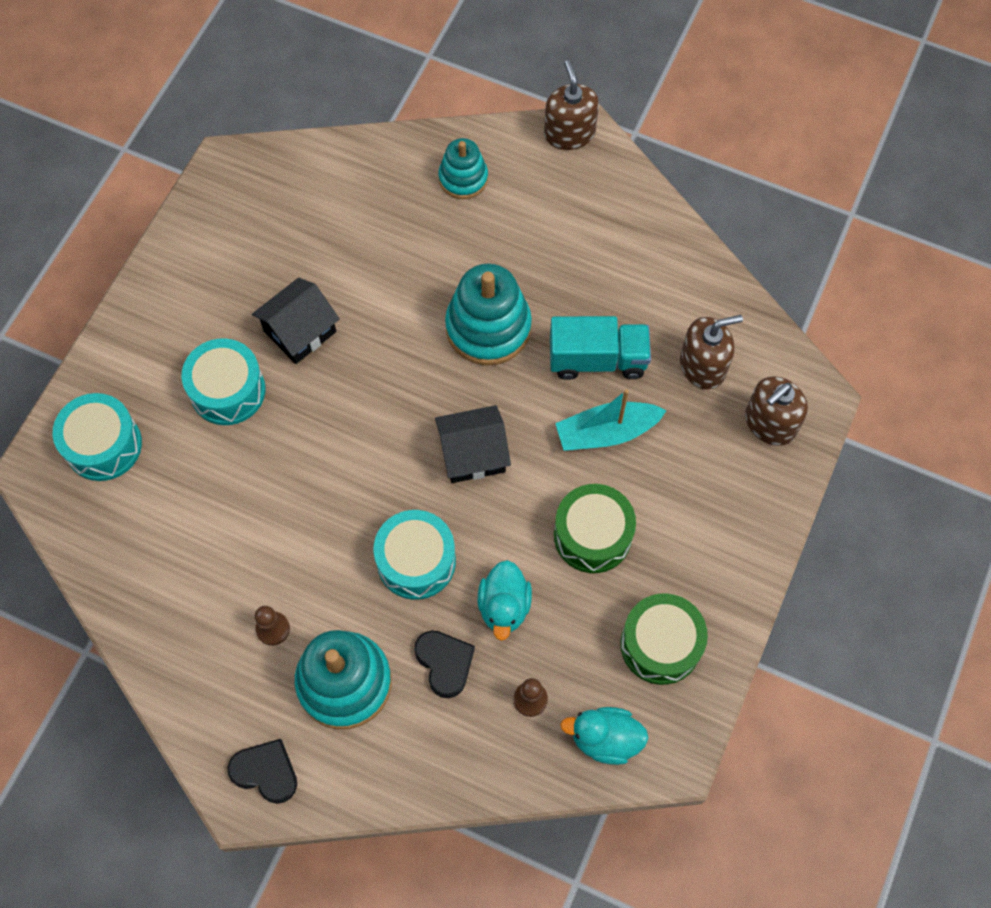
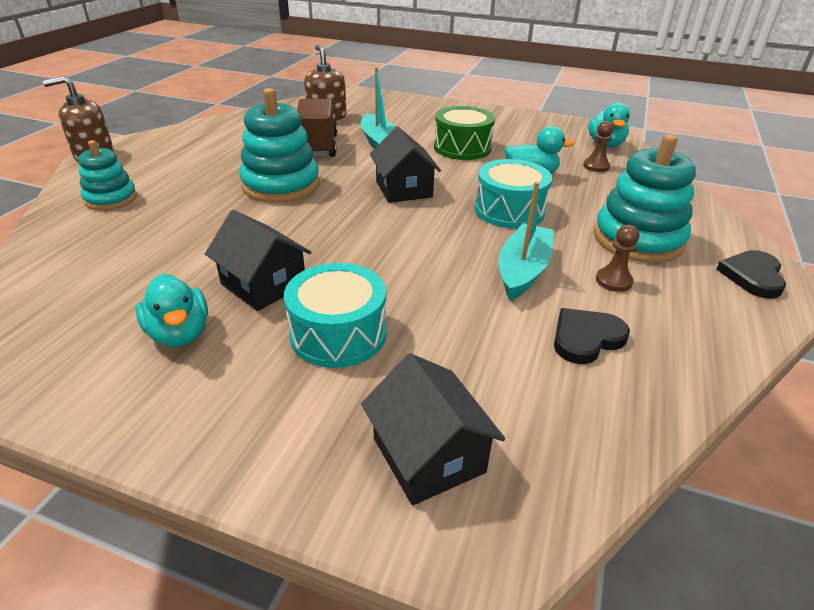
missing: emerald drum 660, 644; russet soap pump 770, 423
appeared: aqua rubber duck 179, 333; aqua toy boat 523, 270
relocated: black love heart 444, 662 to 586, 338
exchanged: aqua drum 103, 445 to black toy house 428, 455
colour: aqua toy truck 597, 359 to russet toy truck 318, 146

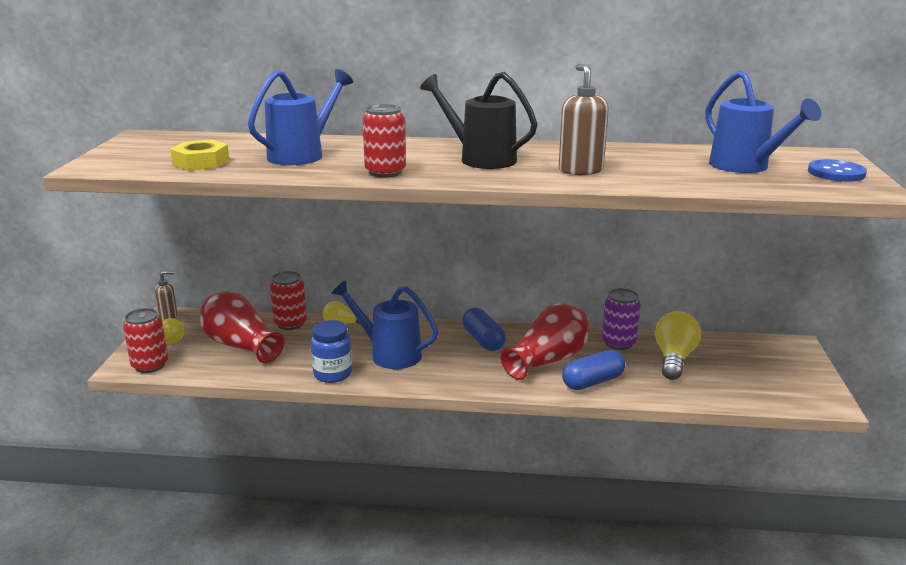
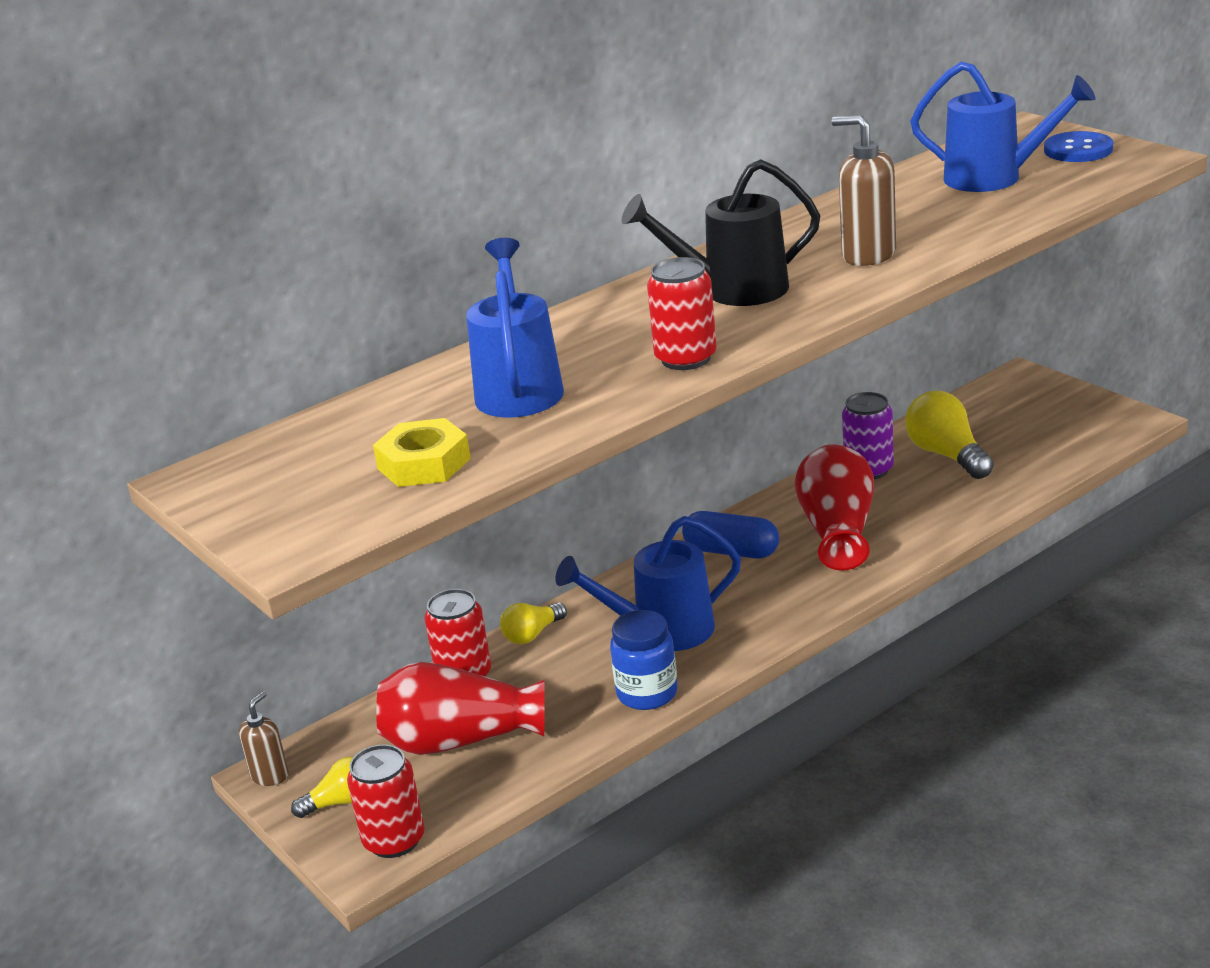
missing: blue pill shape 592, 382

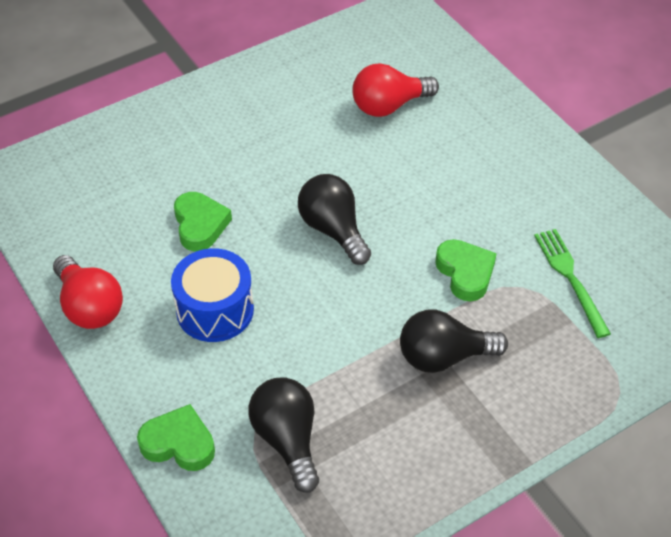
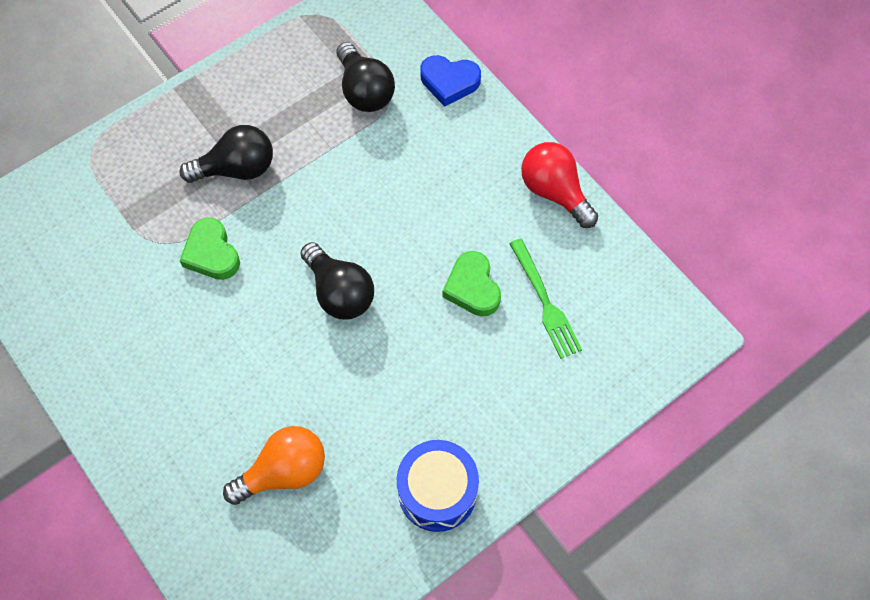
relocated: blue drum 215, 310 to 437, 492; emerald table fork 569, 277 to 545, 303
colour: emerald love heart 179, 443 to blue love heart 449, 82; crimson bulb 389, 106 to orange-coloured bulb 284, 471

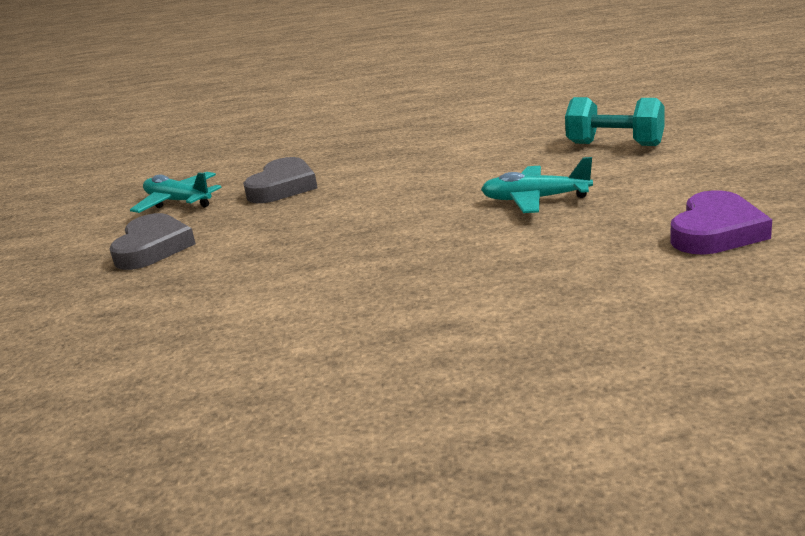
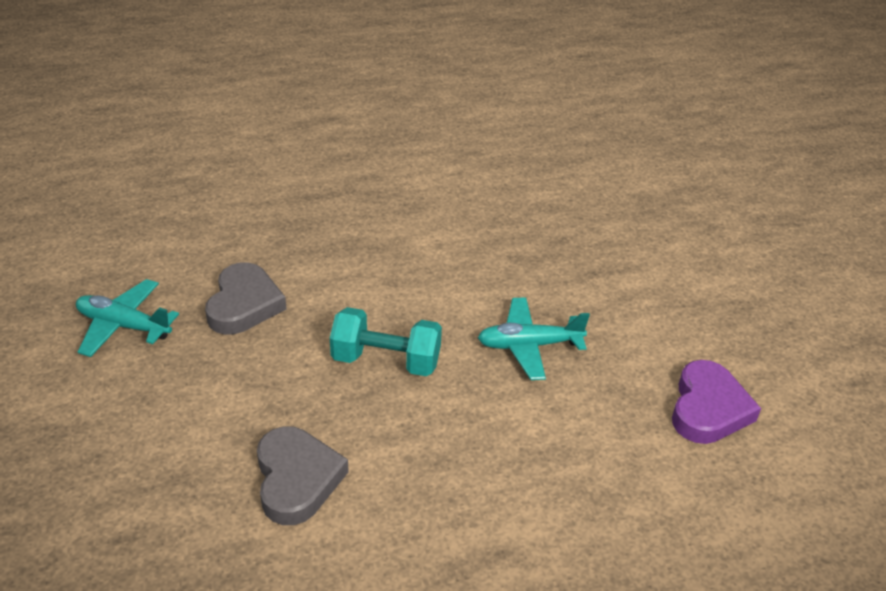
relocated: grey love heart 153, 248 to 297, 479; aqua hand weight 615, 144 to 386, 361

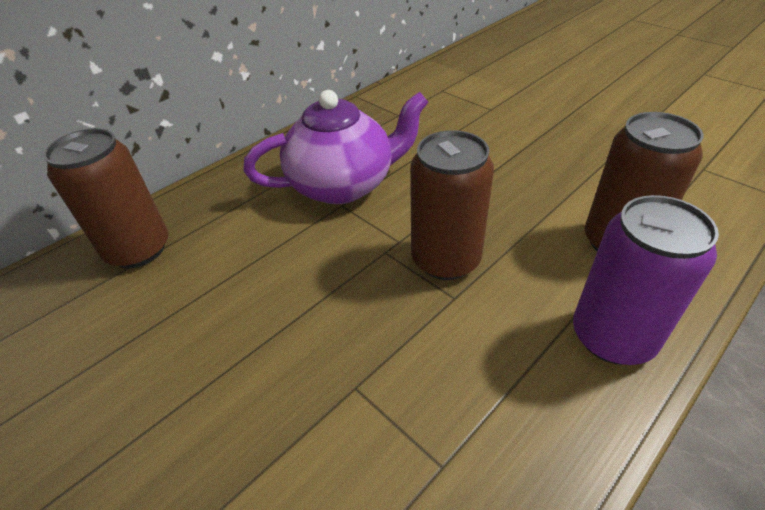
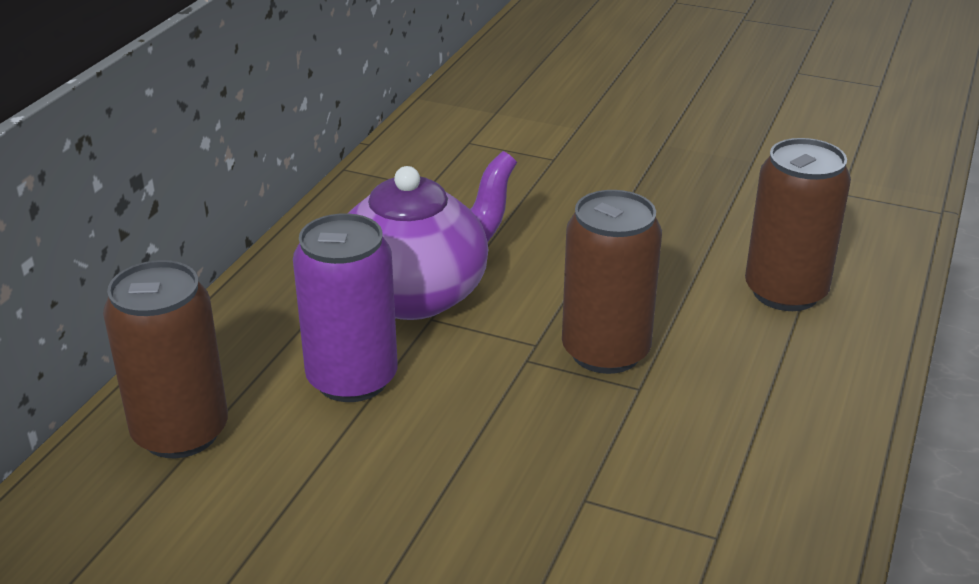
relocated: royal purple tin 612, 337 to 352, 379

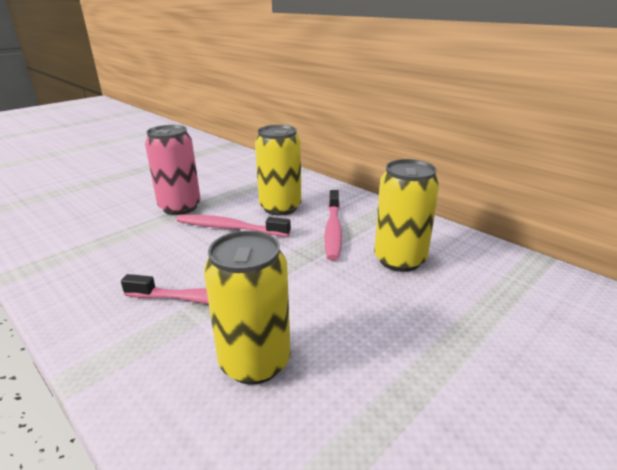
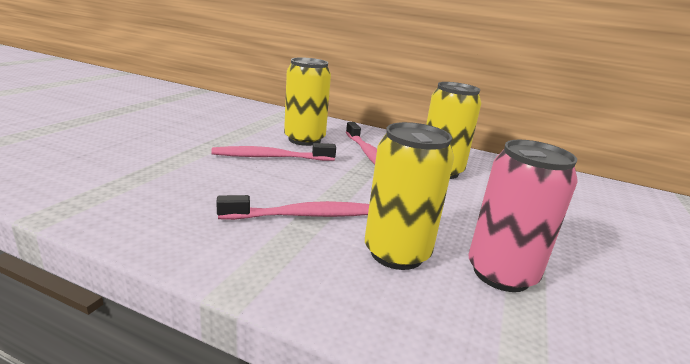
relocated: pink tin 180, 207 to 501, 274

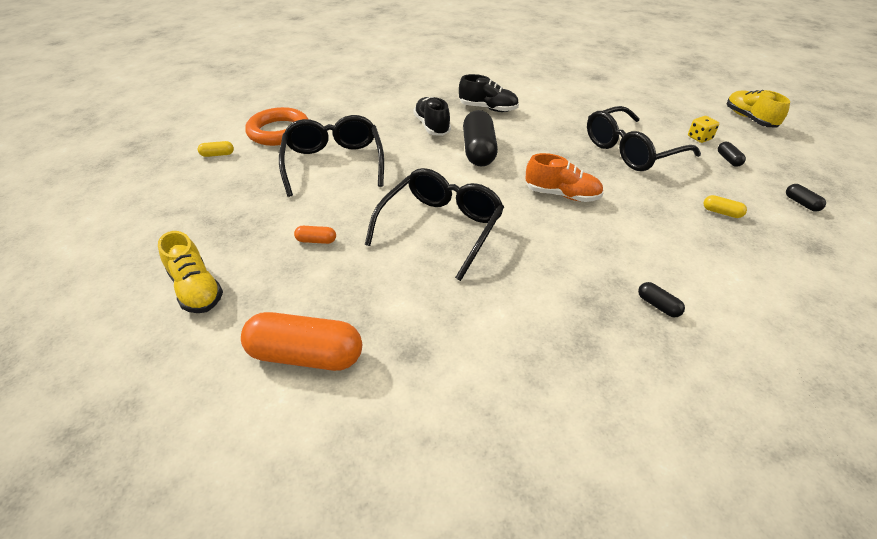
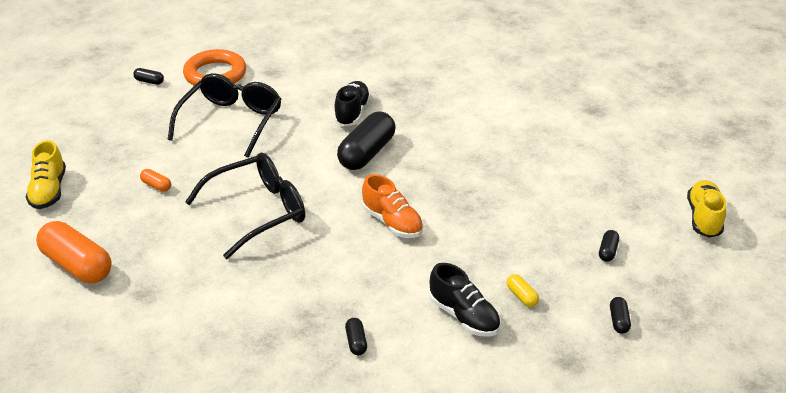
missing: black eyeglasses 632, 150; bright yellow dice 699, 138
relocated: black lace-up shoe 488, 108 to 464, 316
colour: bright yellow pill shape 217, 154 to black pill shape 149, 81

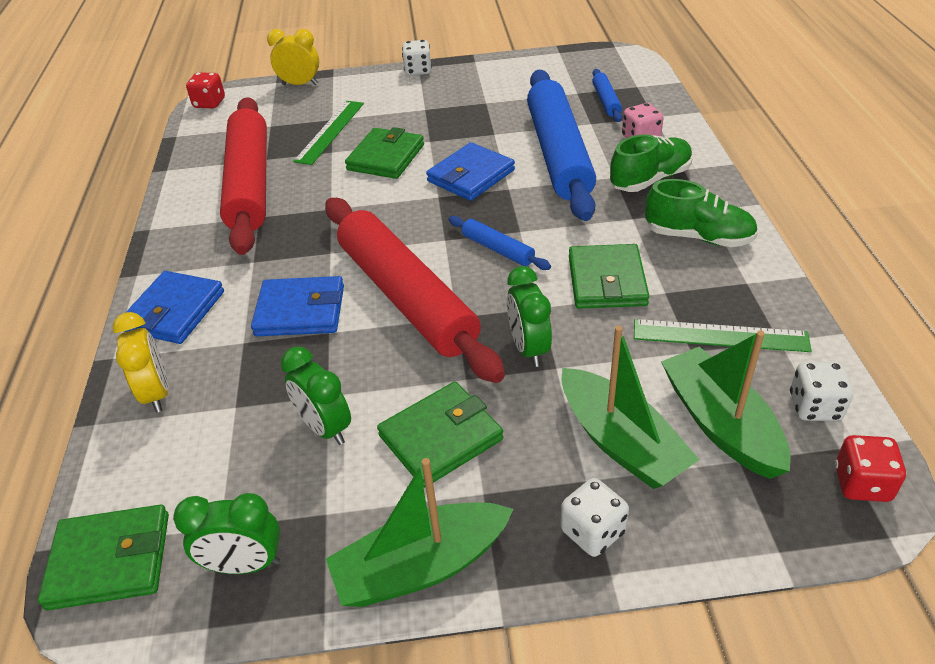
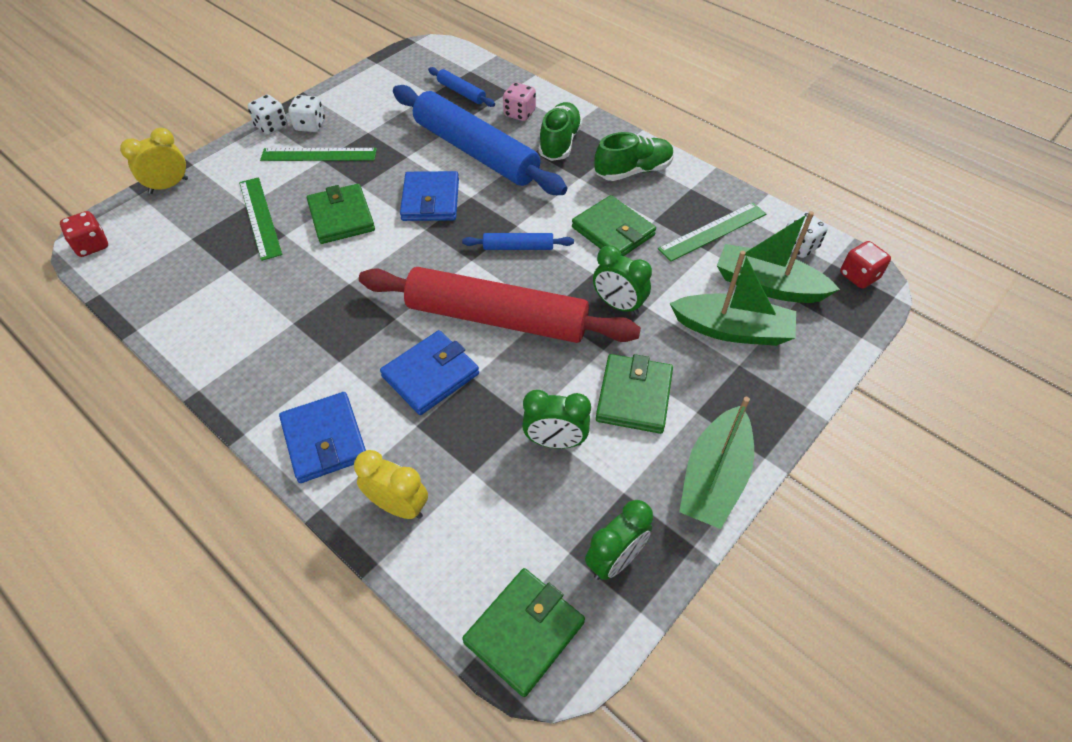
missing: crimson dough roller 249, 184
appeared: emerald measuring stick 319, 154
relocated: snow-white dice 592, 531 to 310, 125

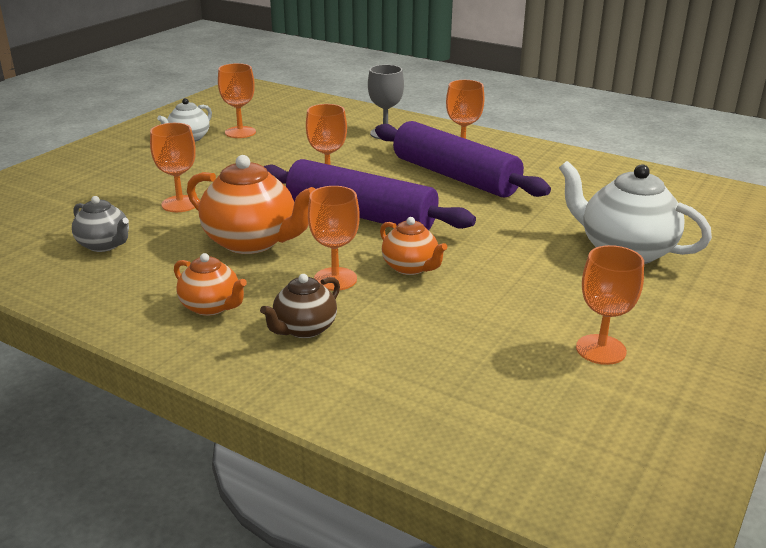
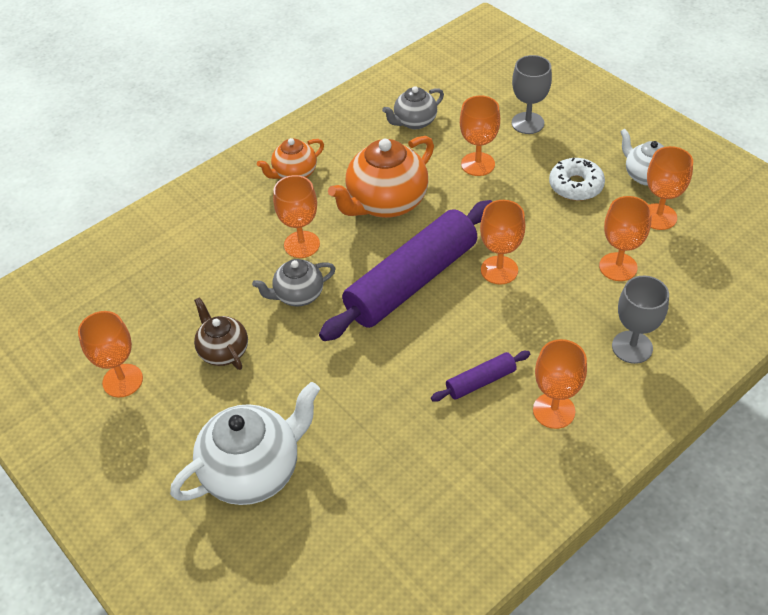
appeared: grey chalice 527, 123; snow-white donut 575, 186; orange-coloured chalice 618, 267
relocated: russet china teapot 304, 329 to 223, 351
colour: orange-coloured china teapot 411, 267 to grey china teapot 298, 295
size: royal purple dough roller 455, 176 = 480, 381 x0.43

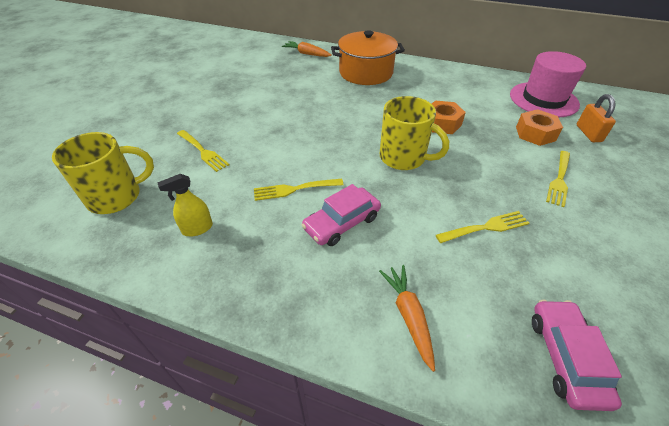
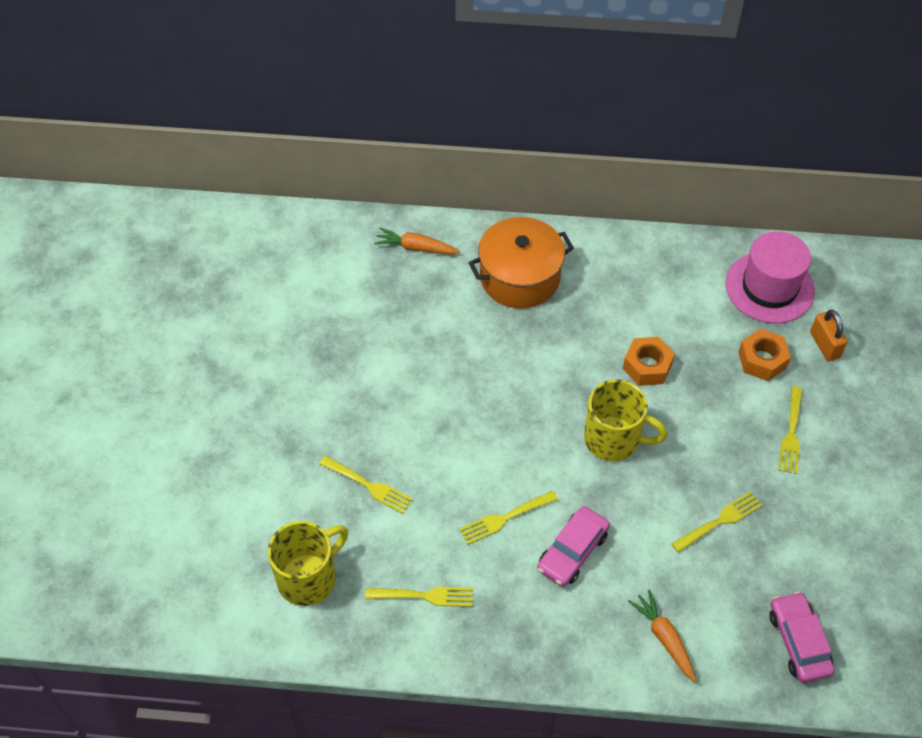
exchanged: bright yellow spray bottle 197, 228 to bright yellow table fork 424, 596

